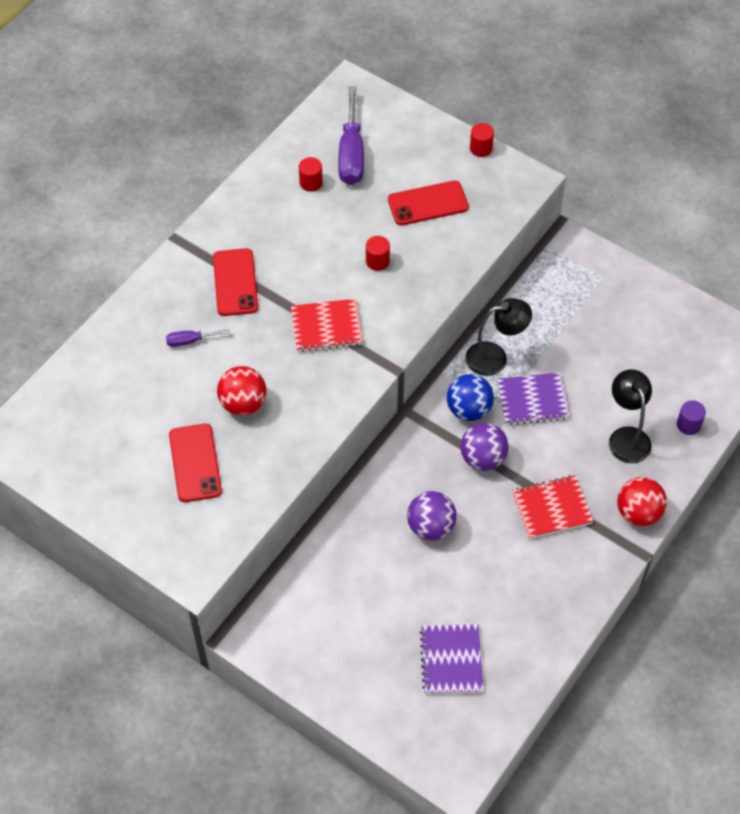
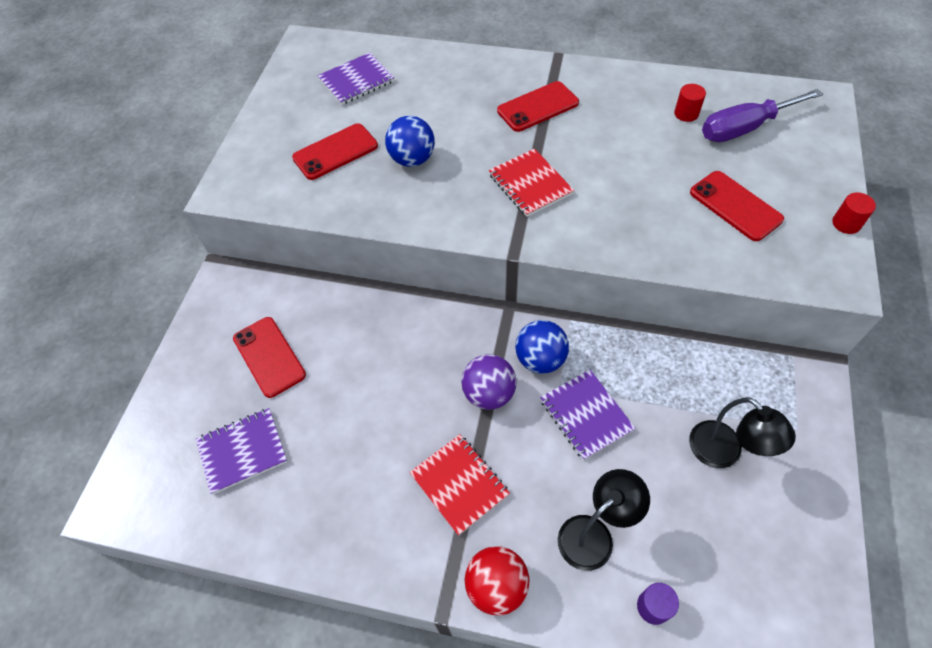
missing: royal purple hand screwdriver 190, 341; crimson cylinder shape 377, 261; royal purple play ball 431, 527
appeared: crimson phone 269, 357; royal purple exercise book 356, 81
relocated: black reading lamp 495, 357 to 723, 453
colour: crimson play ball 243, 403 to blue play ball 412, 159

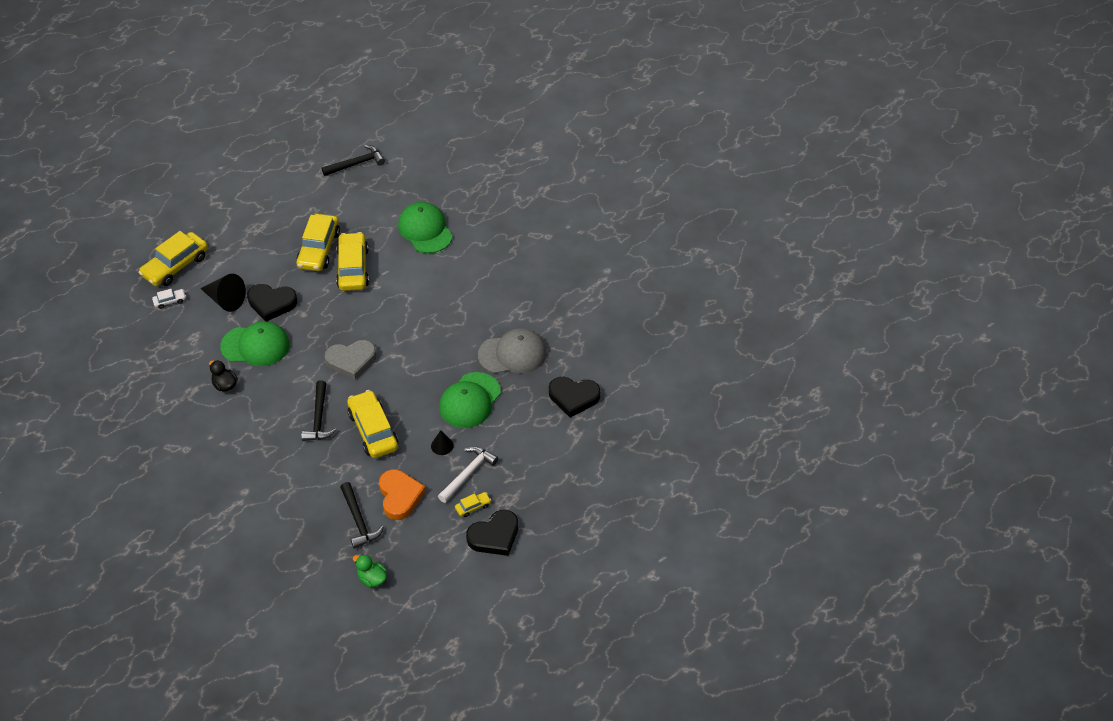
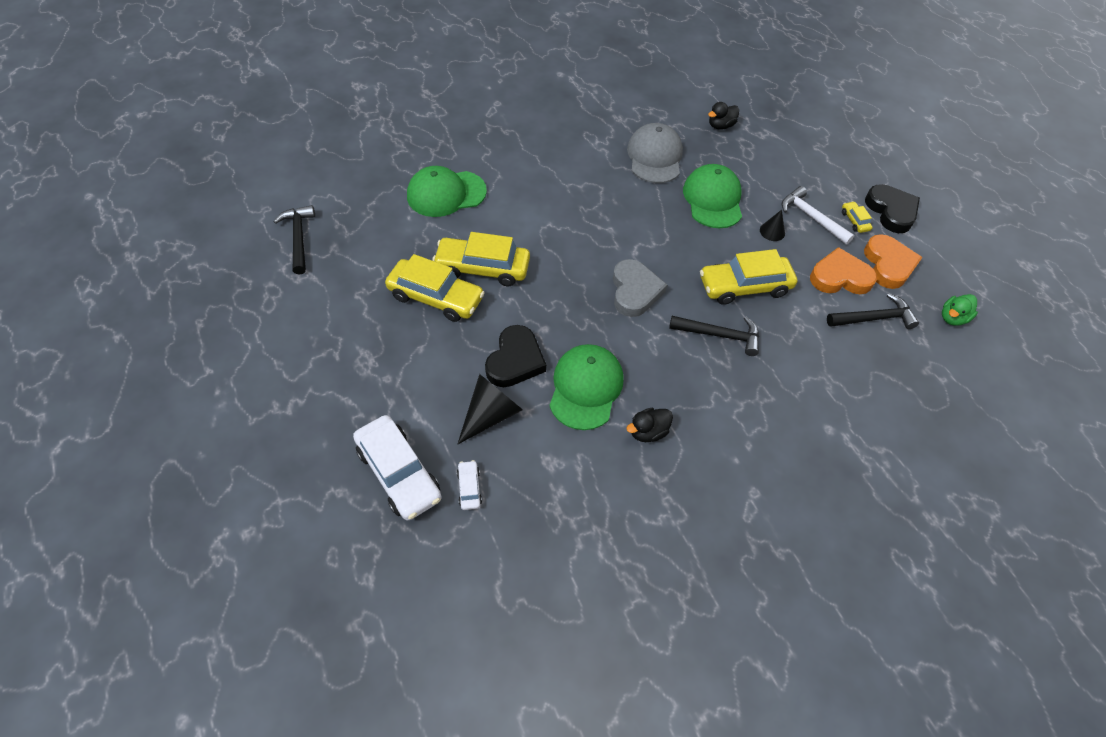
appeared: orange-coloured love heart 888, 265
exchanged: black love heart 573, 397 to black rubber duck 720, 126
colour: bright yellow automobile 175, 266 to snow-white automobile 399, 473
spun: emerald baseball cap 470, 400 = 713, 199 135 degrees counterclockwise

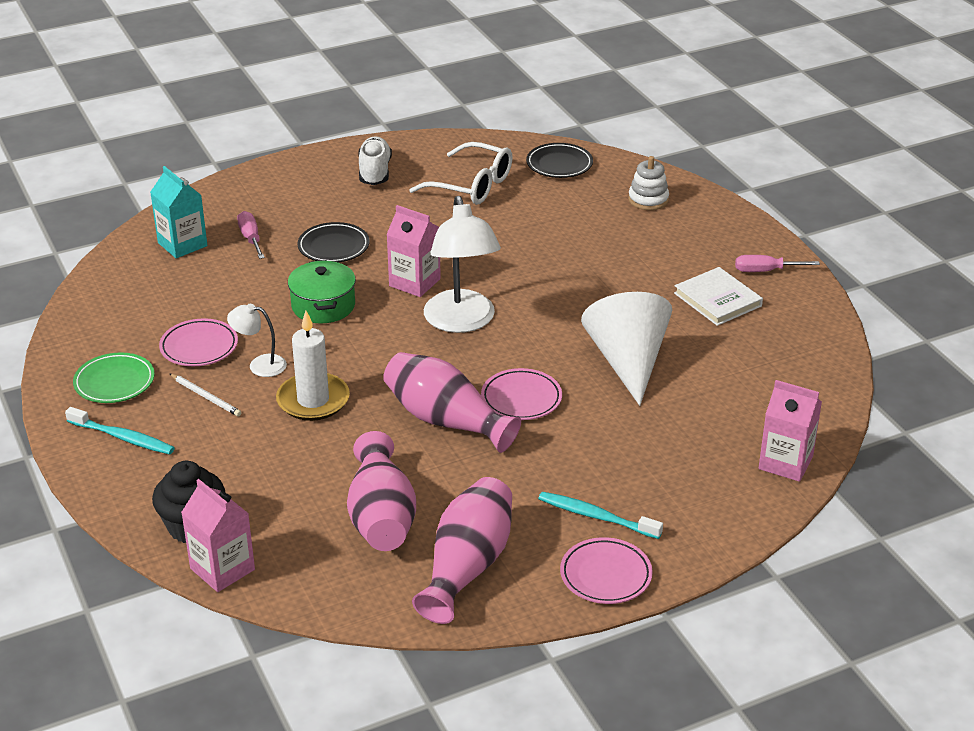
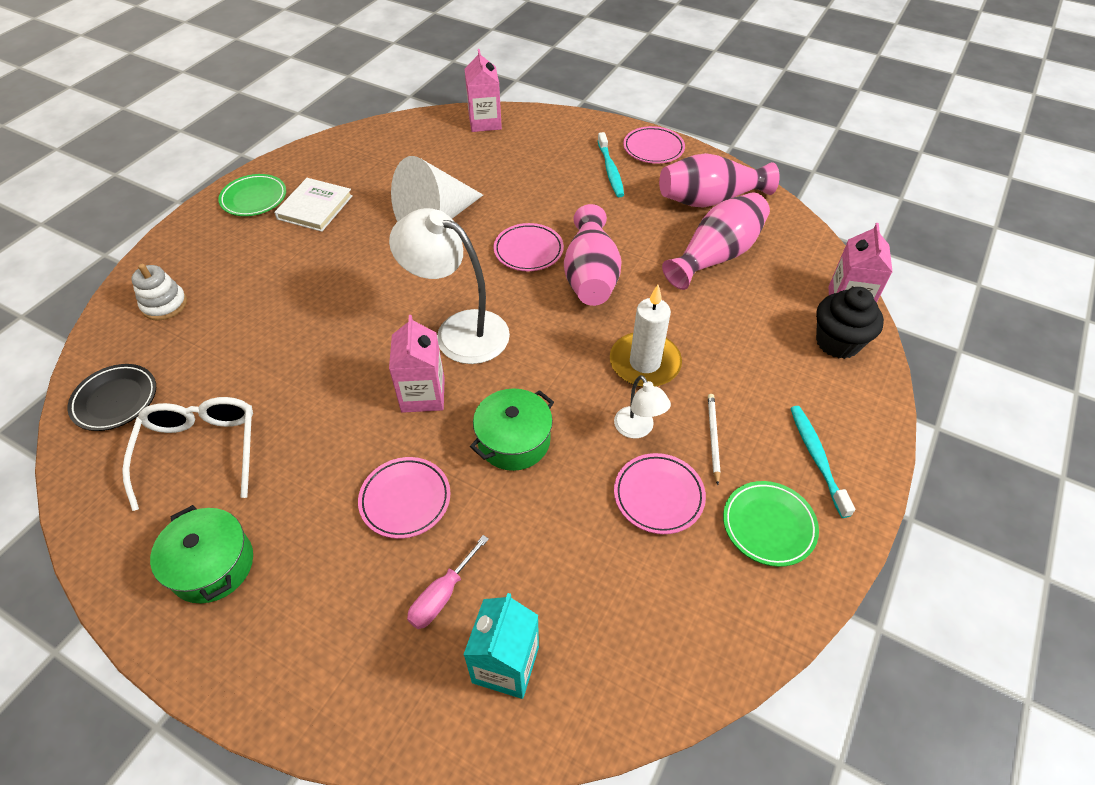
exchanged: snow-white lace-up shoe 375, 172 to emerald pot 212, 565; pink hand screwdriver 765, 271 to emerald flat dish 254, 199
colour: black flat dish 333, 247 to pink flat dish 405, 500
spun: snow-white reading lamp 462, 322 = 459, 331 105 degrees counterclockwise

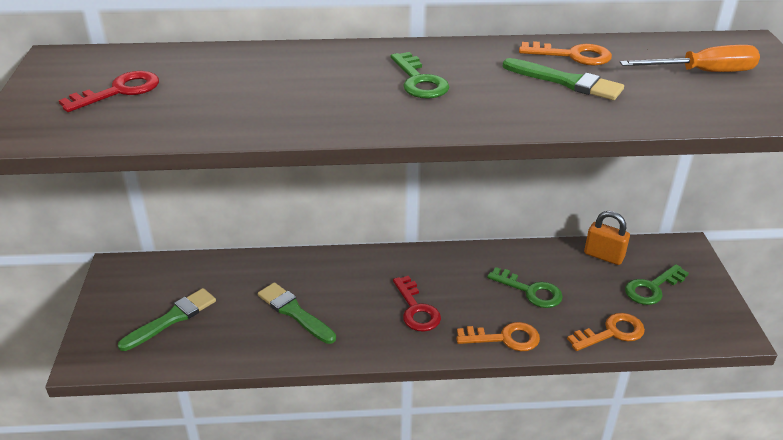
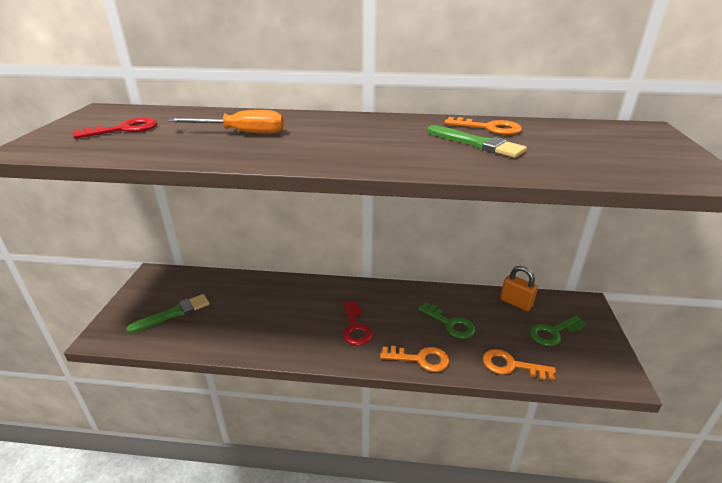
missing: emerald paintbrush 294, 312; emerald door key 419, 81
relocated: orange-coloured hand screwdriver 703, 72 to 242, 133
spun: orange-coloured door key 611, 333 = 512, 366 150 degrees counterclockwise

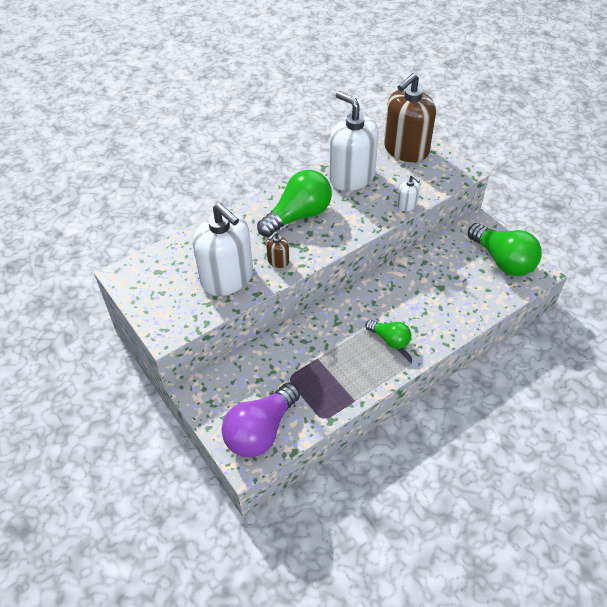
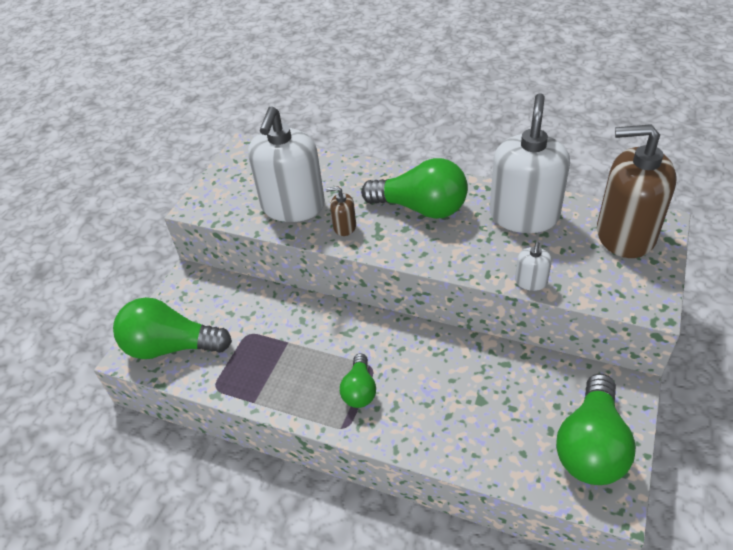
colour: royal purple bulb 260, 431 to emerald bulb 171, 347

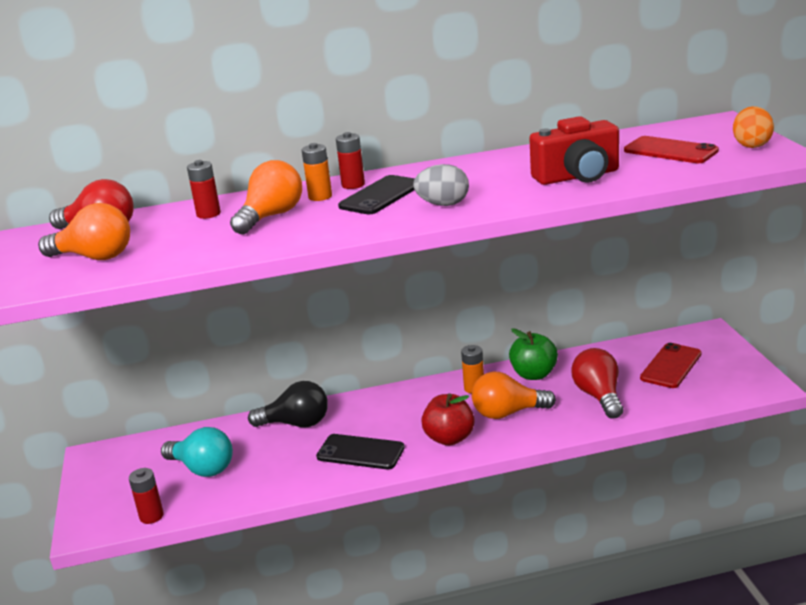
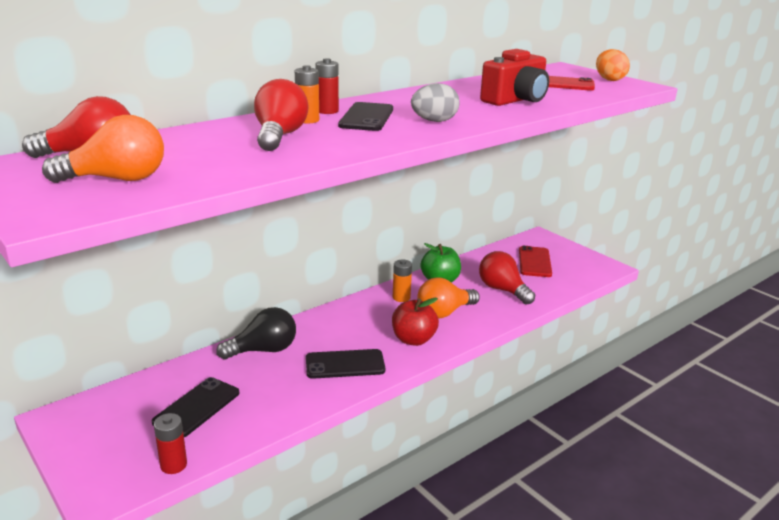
missing: crimson battery 208, 214
exchanged: aqua bulb 202, 468 to black phone 197, 407
colour: orange-coloured bulb 271, 216 to crimson bulb 279, 136

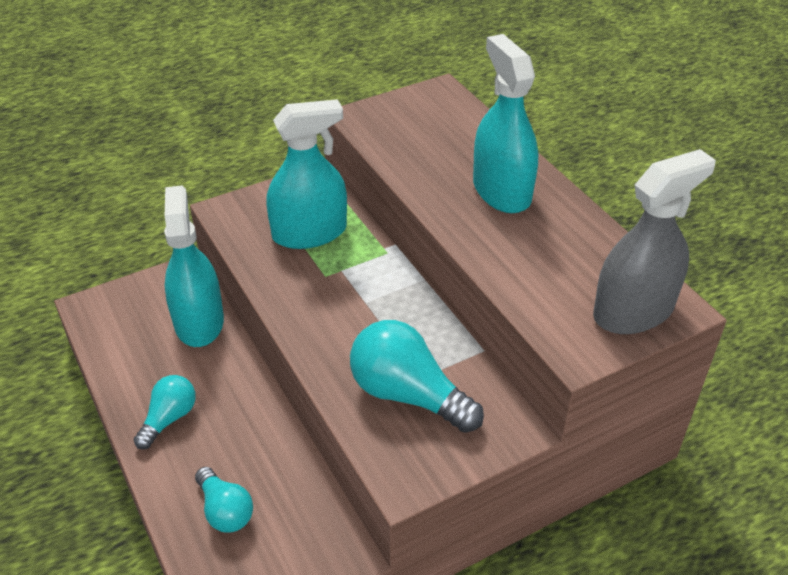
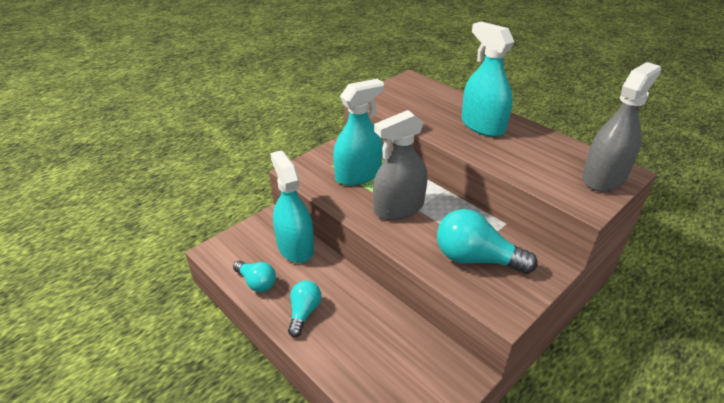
appeared: grey spray bottle 399, 208
relocated: aqua bulb 225, 511 to 256, 283

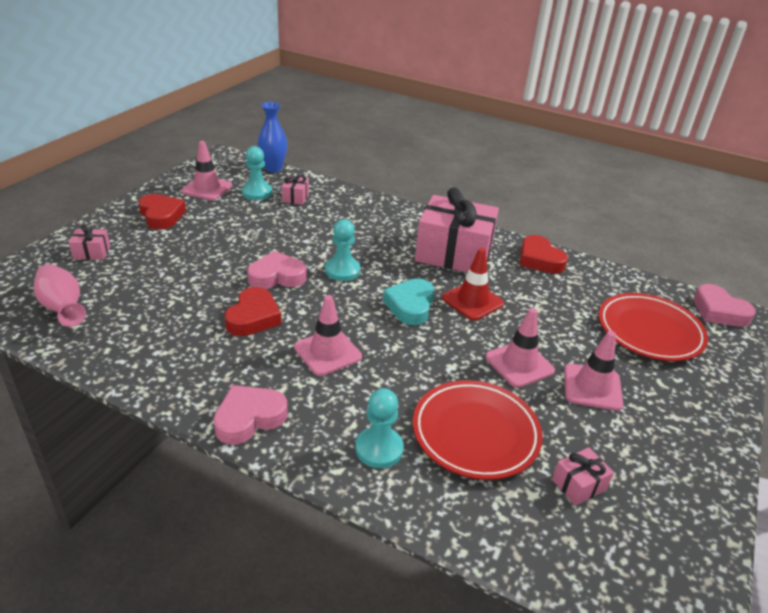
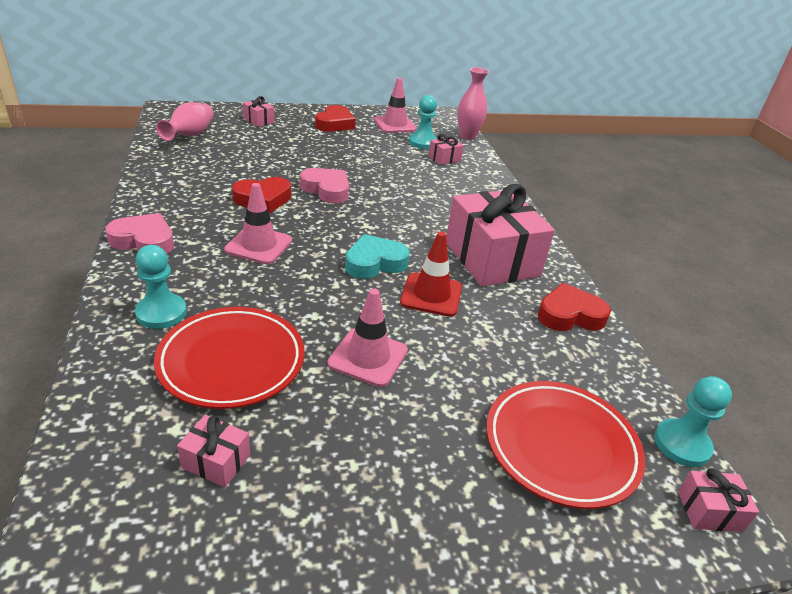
missing: pink safety cone 592, 387
relocated: aqua game pawn 342, 270 to 682, 444
exchanged: pink love heart 719, 311 to pink present 709, 511
colour: blue flower vase 273, 169 to pink flower vase 467, 136
spun: crimson love heart 539, 259 = 570, 315 60 degrees clockwise

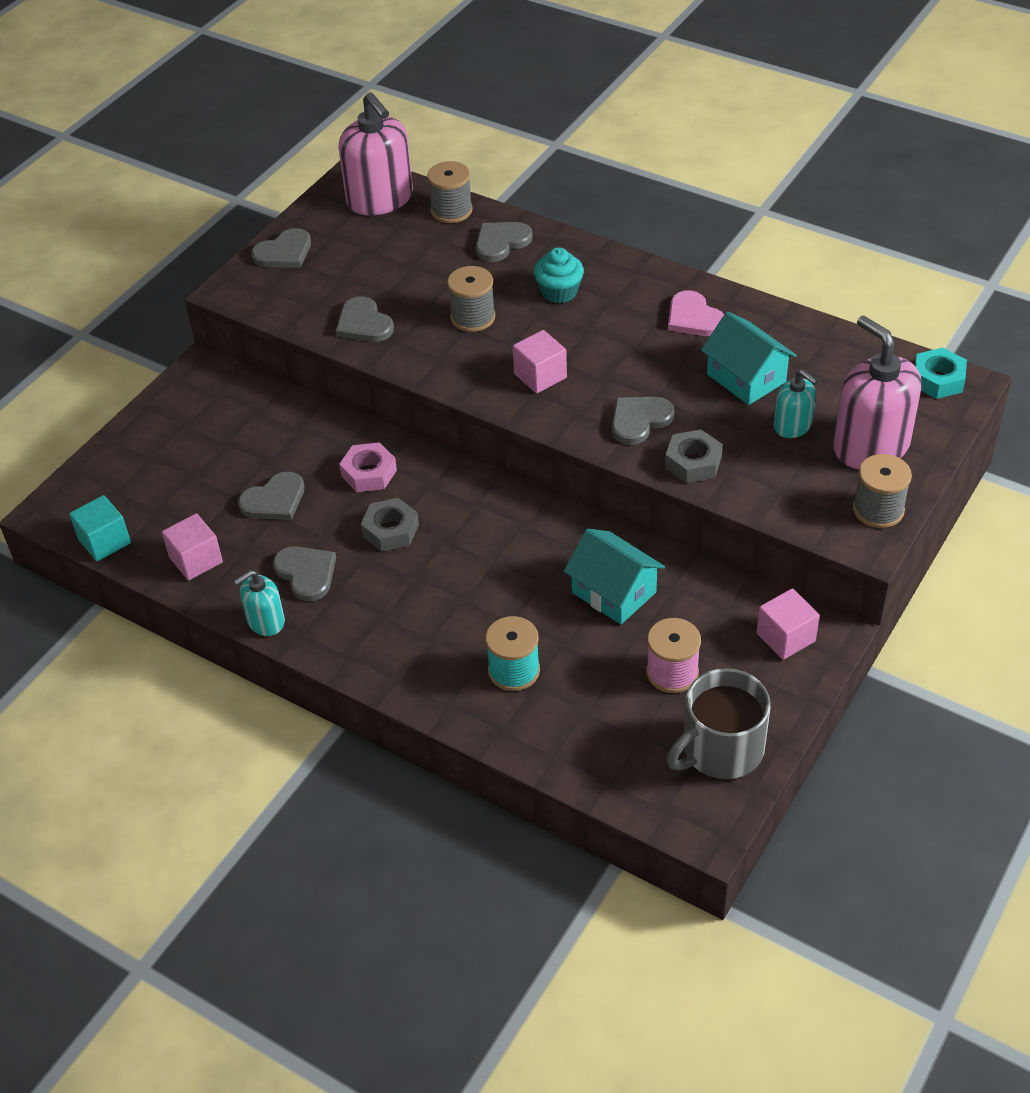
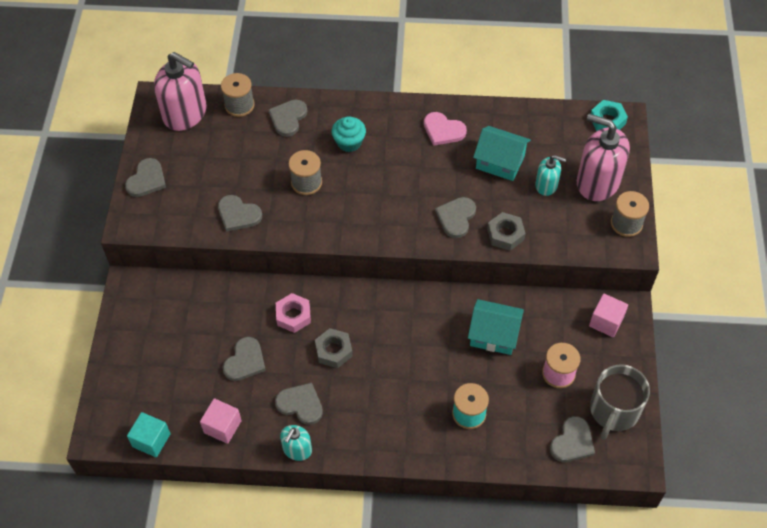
missing: pink cube 540, 376
appeared: grey love heart 572, 442

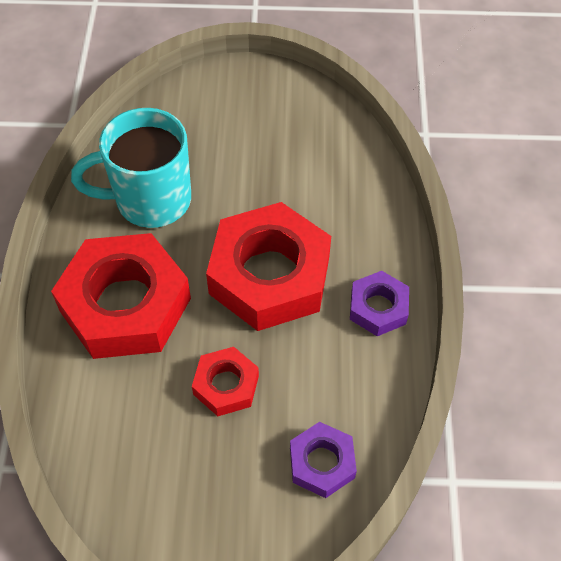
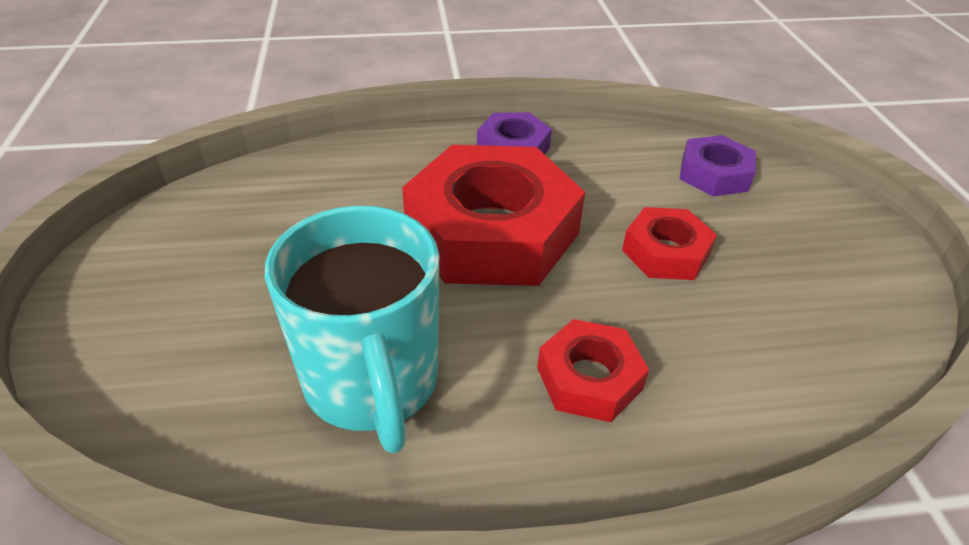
size: crimson hex nut 125, 305 = 589, 378 x0.49

